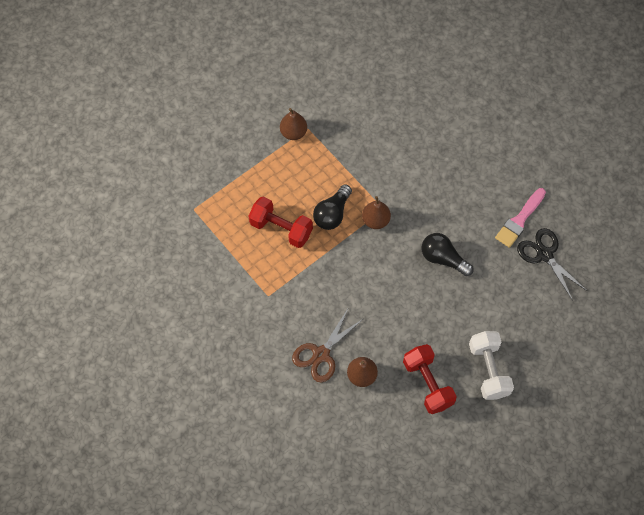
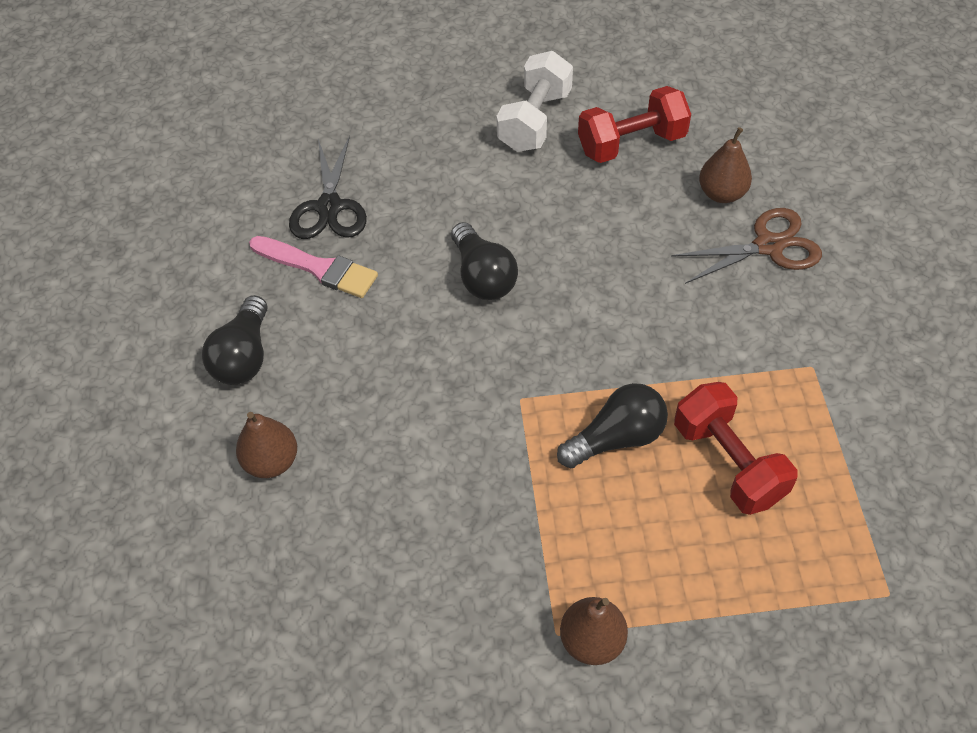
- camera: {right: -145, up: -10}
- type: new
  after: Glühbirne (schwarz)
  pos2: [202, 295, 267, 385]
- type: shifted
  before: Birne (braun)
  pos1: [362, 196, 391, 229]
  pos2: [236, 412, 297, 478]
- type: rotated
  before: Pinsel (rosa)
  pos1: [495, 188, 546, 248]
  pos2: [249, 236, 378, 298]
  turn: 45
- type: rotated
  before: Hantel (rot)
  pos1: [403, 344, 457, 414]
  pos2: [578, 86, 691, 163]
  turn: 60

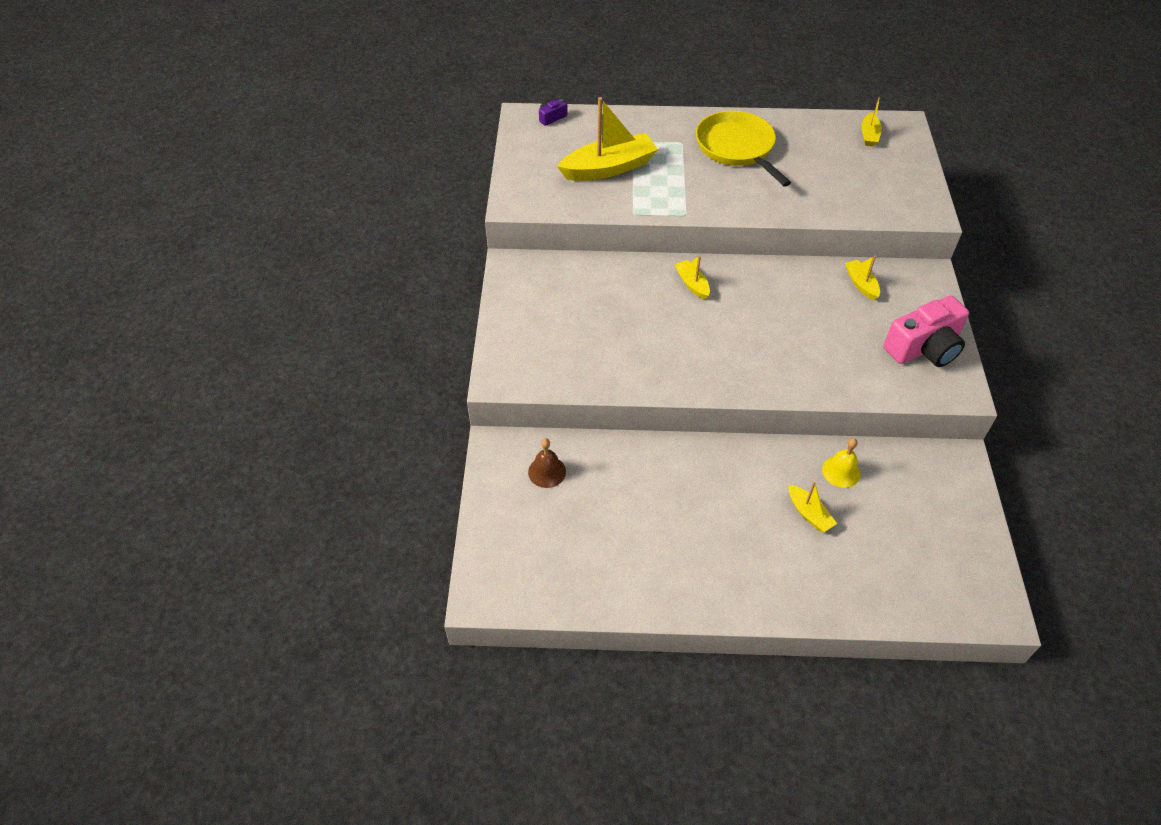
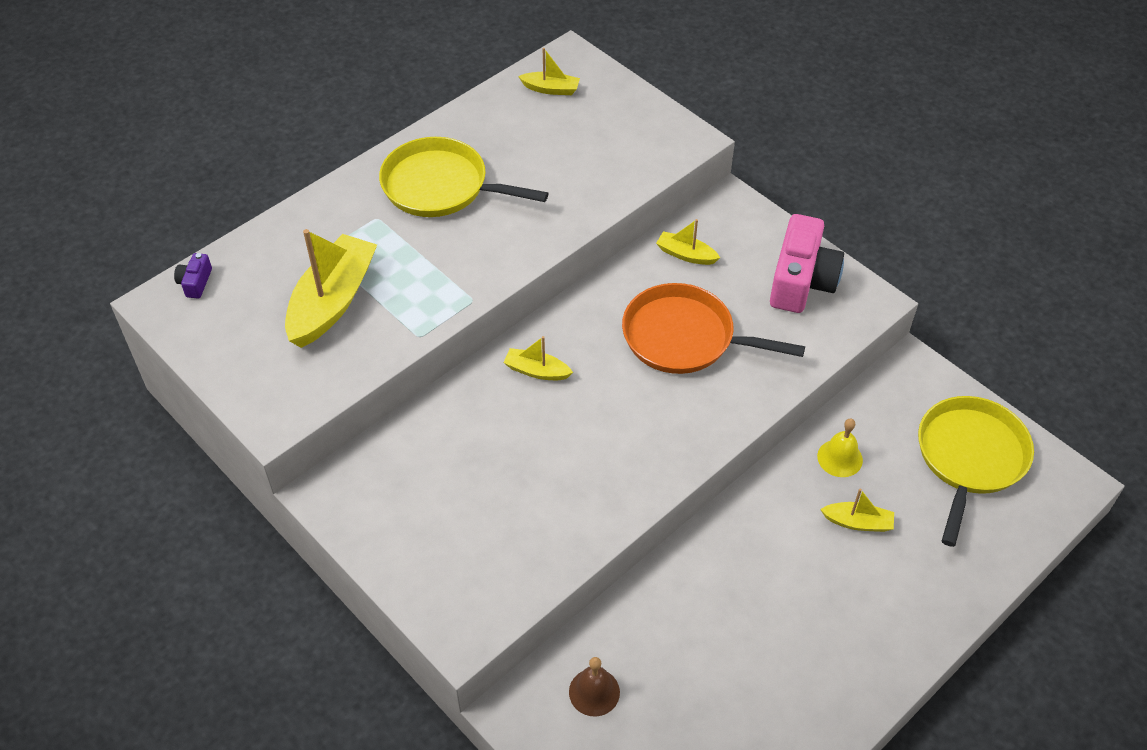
- camera: {right: -45, up: 0}
- type: rotated
  before: Boot (gelb)
  pos1: [861, 98, 882, 146]
  pos2: [518, 48, 580, 95]
  turn: -45
- type: new
  after: Pfanne (orange)
  pos2: [622, 283, 805, 374]
- type: new
  after: Pfanne (gelb)
  pos2: [918, 396, 1034, 547]

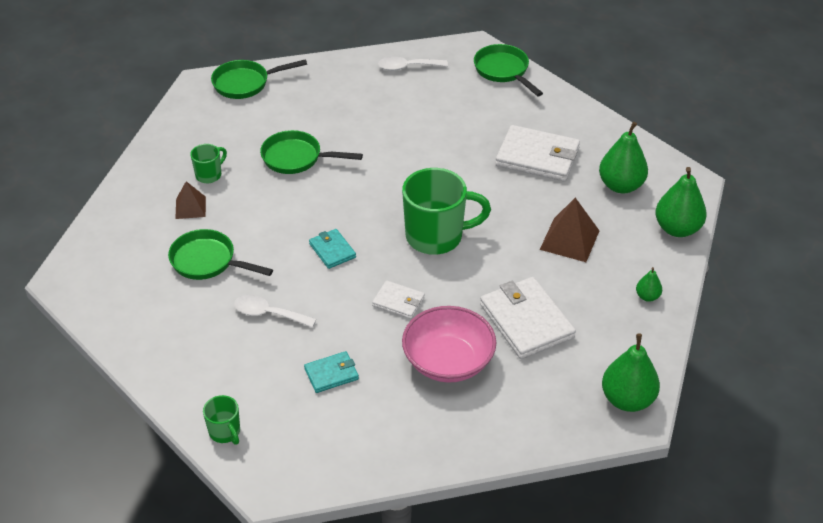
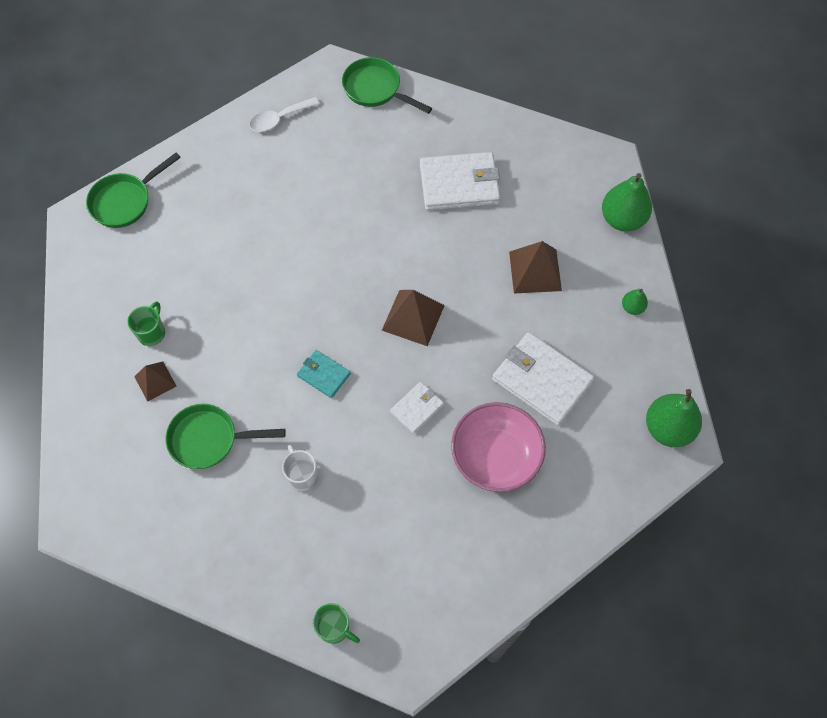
- camera: {right: -25, up: 20}
- type: swapped
  before: Löffel (weiß)
  after: Tasse (weiß)
  pos1: [234, 295, 316, 328]
  pos2: [282, 445, 318, 491]
- type: swapped
  before: Tasse (grün)
  after: Pyramide (braun)
  pos1: [402, 168, 491, 255]
  pos2: [382, 290, 445, 346]
- type: rotated
  before: Geldbörse (weiß)
  pos1: [372, 281, 425, 319]
  pos2: [390, 382, 444, 434]
  turn: -45
- type: gone
  before: Pfanne (grün)
  pos1: [260, 130, 363, 174]
- type: gone
  before: Geldbörse (türkis)
  pos1: [304, 351, 359, 393]
- type: gone
  before: Birne (grün)
  pos1: [599, 122, 648, 193]

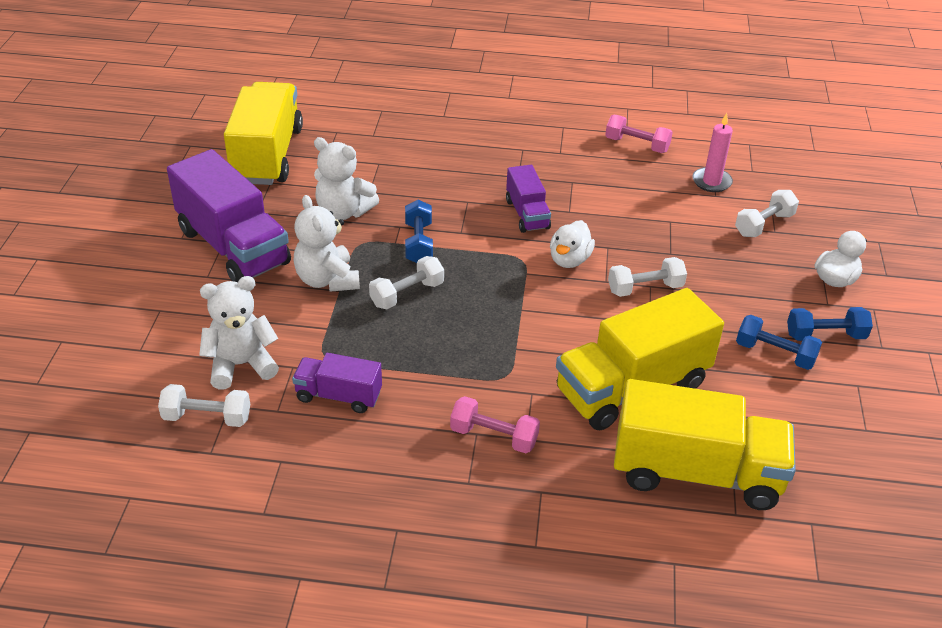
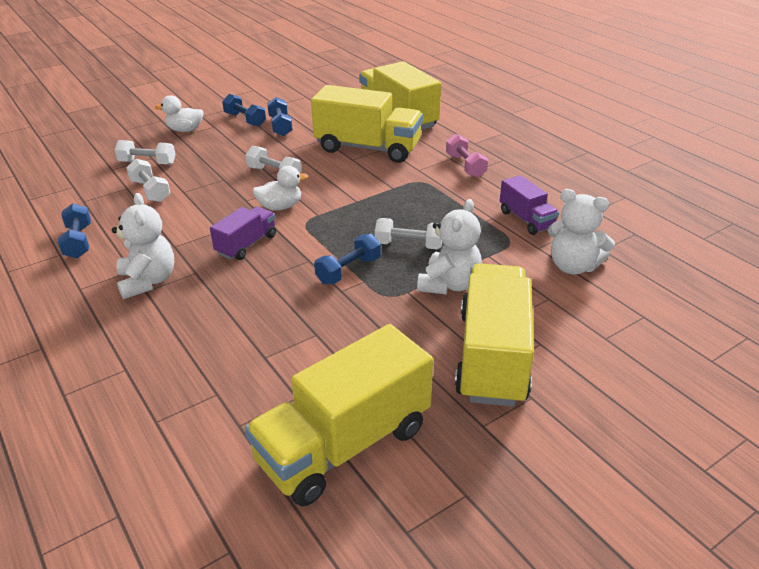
- camera: {right: -130, up: -5}
- type: repainted
  before: Hantel (rosa)
  after: Hantel (blau)
  pos1: [605, 115, 673, 153]
  pos2: [58, 203, 91, 258]
- type: shifted
  before: Teddybär (weiß)
  pos1: [314, 137, 379, 220]
  pos2: [112, 193, 174, 299]
- type: shifted
  before: Hantel (weiß)
  pos1: [158, 384, 250, 427]
  pos2: [126, 159, 170, 202]
- type: repainted
  before: Lastwagen (lila)
  after: Lastwagen (gelb)
  pos1: [167, 149, 291, 282]
  pos2: [455, 263, 534, 407]
- type: gone
  before: Kerze (rosa)
  pos1: [692, 113, 733, 192]

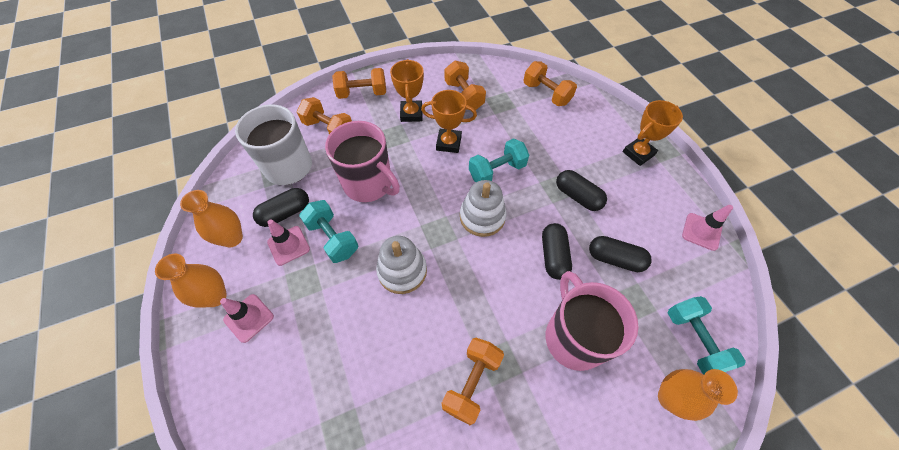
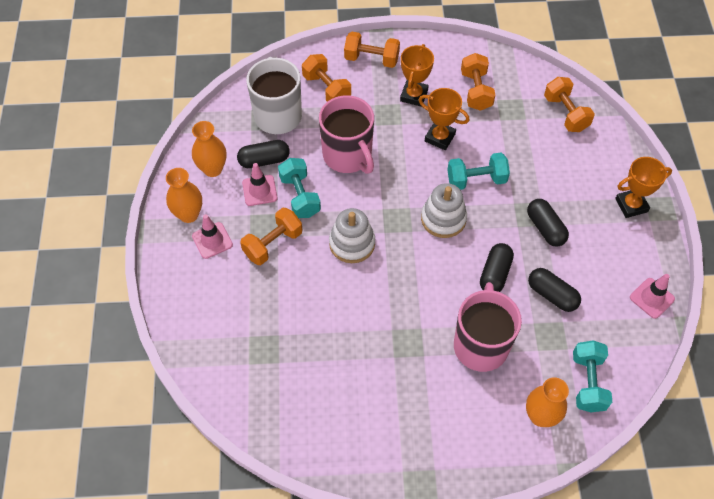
- camera: {right: 20, up: 0}
- type: shifted
  before: Hantel (orange)
  pos1: [441, 338, 504, 425]
  pos2: [240, 208, 303, 265]

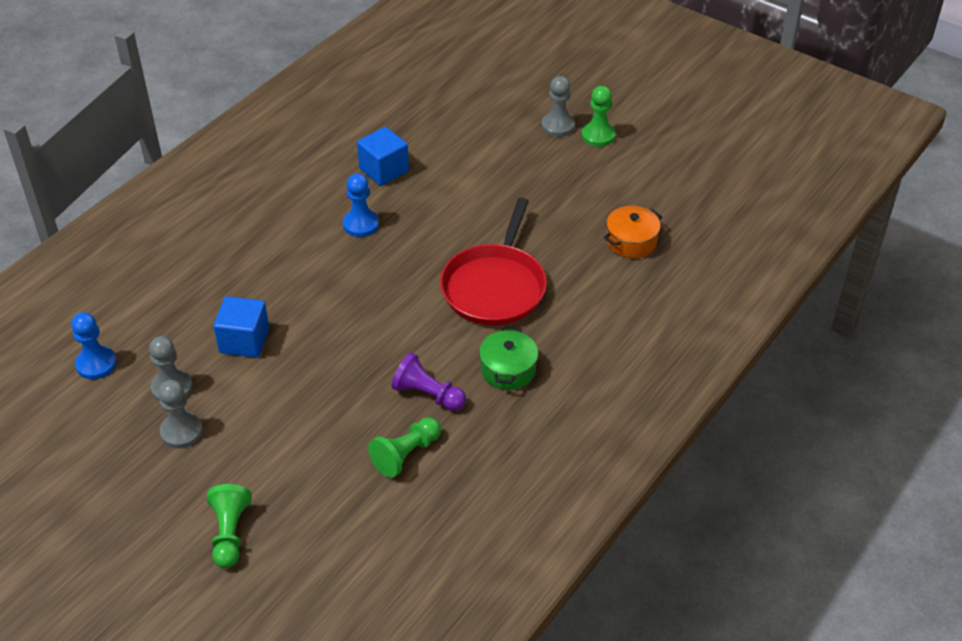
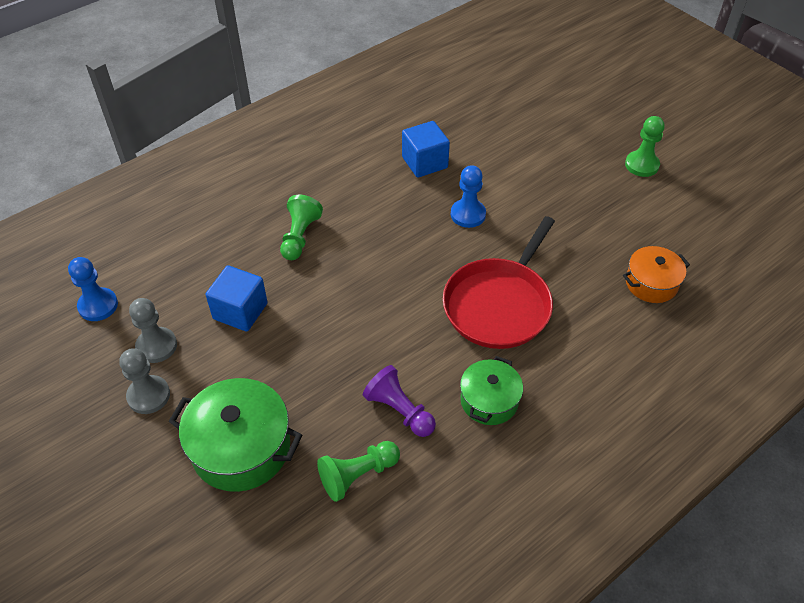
- camera: {right: 15, up: 5}
- type: new
  after: Kochtopf (grün)
  pos2: [169, 378, 302, 492]
- type: shifted
  before: Bauer (grün)
  pos1: [207, 484, 252, 568]
  pos2: [280, 195, 323, 260]
- type: shifted
  before: Bauer (blau)
  pos1: [343, 173, 379, 237]
  pos2: [451, 165, 486, 228]
- type: gone
  before: Bauer (grau)
  pos1: [541, 76, 575, 137]

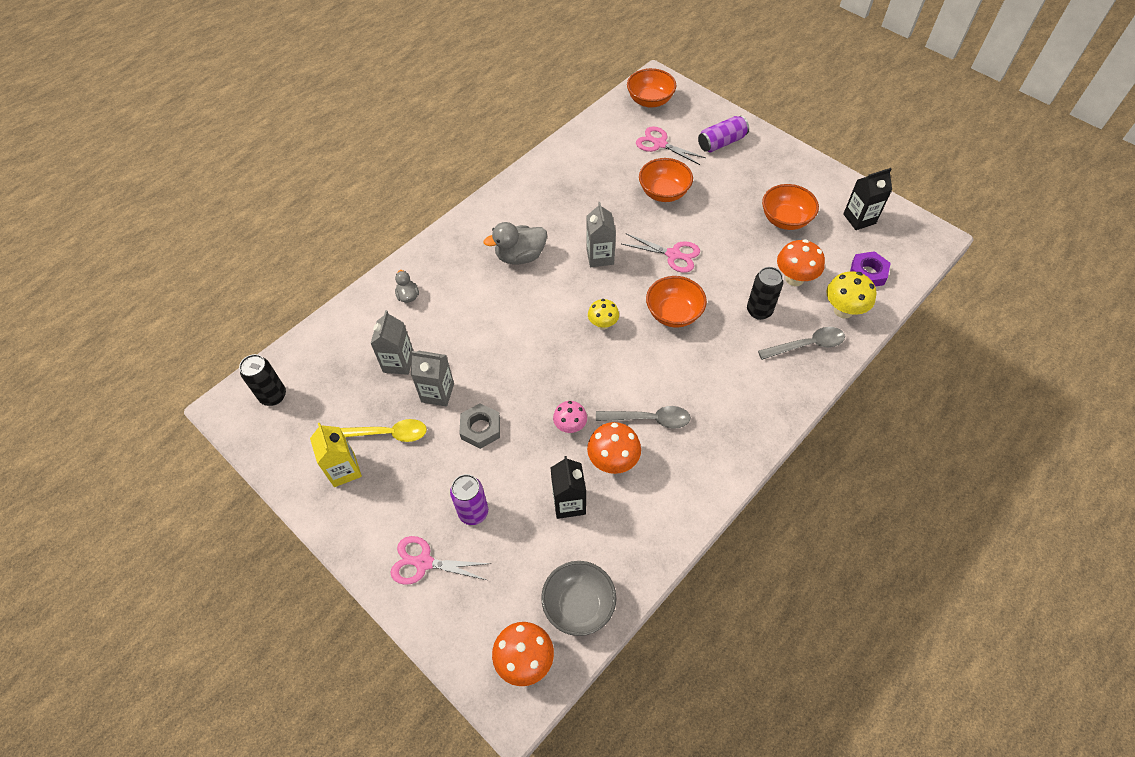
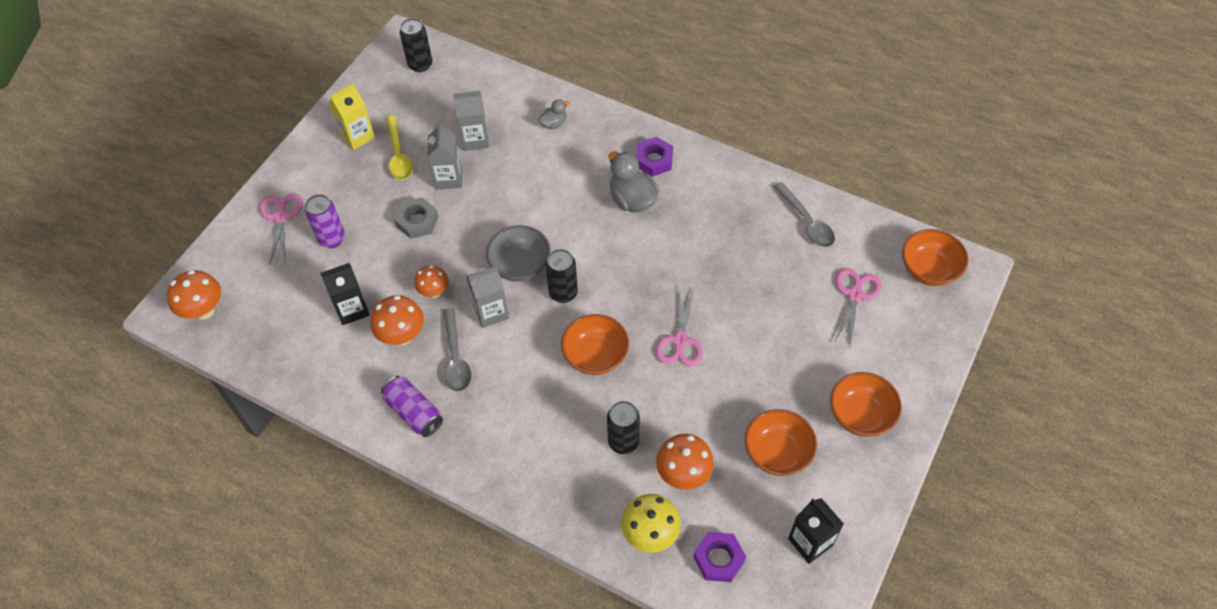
- camera: {right: 75, up: 0}
- type: shifted
  before: Dose (lila)
  pos1: [698, 116, 749, 152]
  pos2: [381, 376, 443, 437]
- type: repainted
  before: Pilz (rosa)
  after: Pilz (orange)
  pos1: [553, 401, 587, 433]
  pos2: [414, 265, 449, 298]
- type: shifted
  before: Getränkekarton (grau)
  pos1: [586, 202, 616, 267]
  pos2: [466, 266, 509, 328]
- type: shifted
  before: Schüssel (grau)
  pos1: [541, 561, 616, 636]
  pos2: [486, 225, 551, 282]
- type: swapped
  before: Pilz (gelb)
  after: Dose (schwarz)
  pos1: [588, 299, 619, 330]
  pos2: [545, 249, 578, 303]
- type: new
  after: Sechskantmutter (lila)
  pos2: [636, 137, 673, 177]
- type: shifted
  before: Löffel (grau)
  pos1: [758, 327, 845, 360]
  pos2: [774, 182, 835, 247]
- type: shifted
  before: Schüssel (orange)
  pos1: [639, 158, 693, 202]
  pos2: [830, 372, 902, 437]

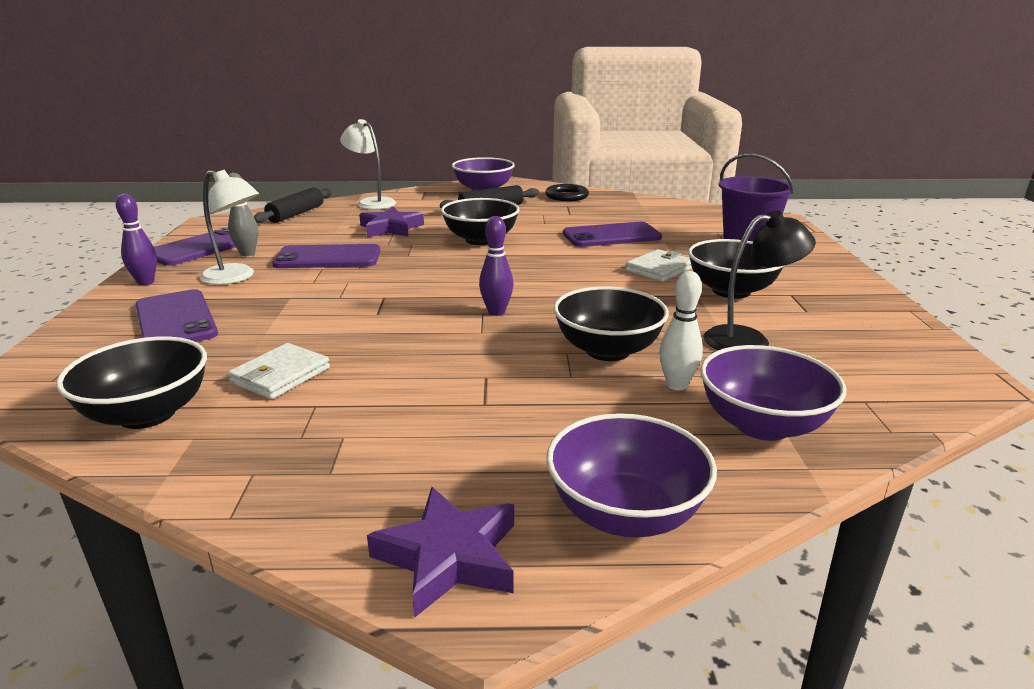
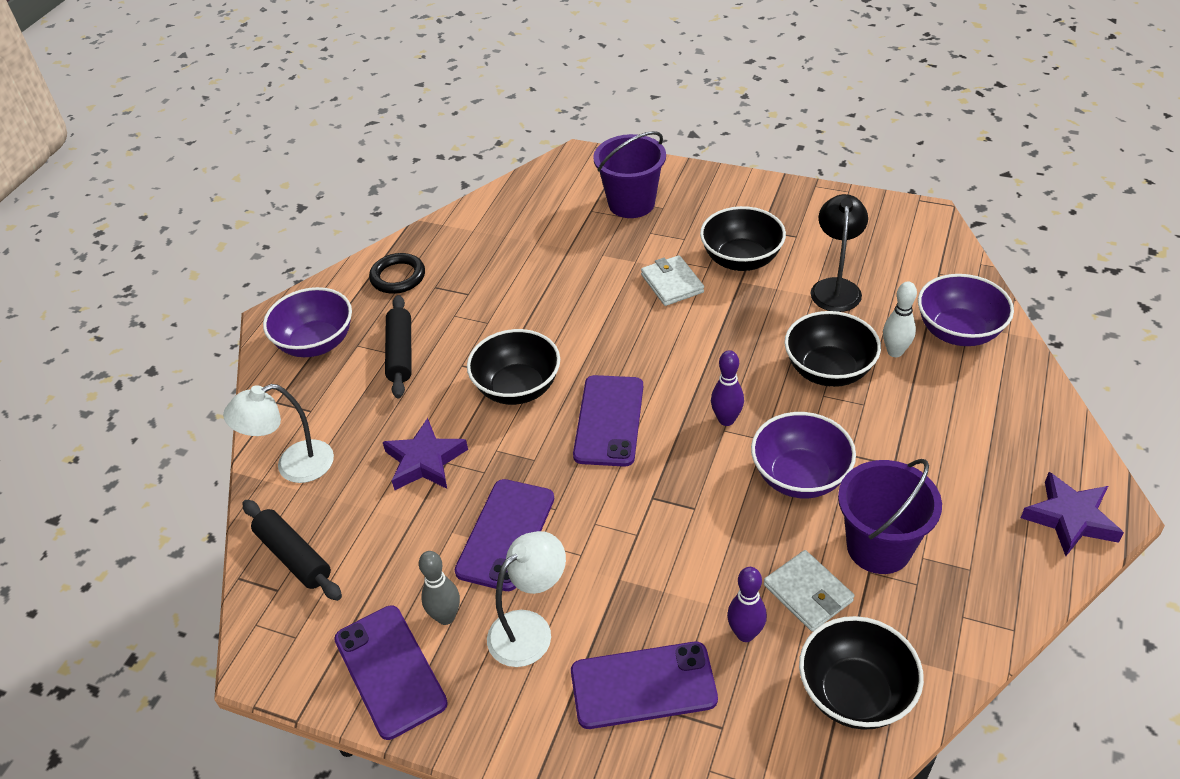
- camera: {right: -65, up: 20}
- type: shifted
  before: Handy (lila)
  pos1: [563, 222, 662, 247]
  pos2: [573, 375, 643, 467]
- type: shifted
  before: Bowlingkegel (lila)
  pos1: [116, 194, 157, 285]
  pos2: [727, 567, 767, 642]
- type: shifted
  before: Schüssel (lila)
  pos1: [546, 413, 717, 538]
  pos2: [751, 412, 856, 498]
- type: new
  after: Eimer (lila)
  pos2: [838, 459, 942, 574]

